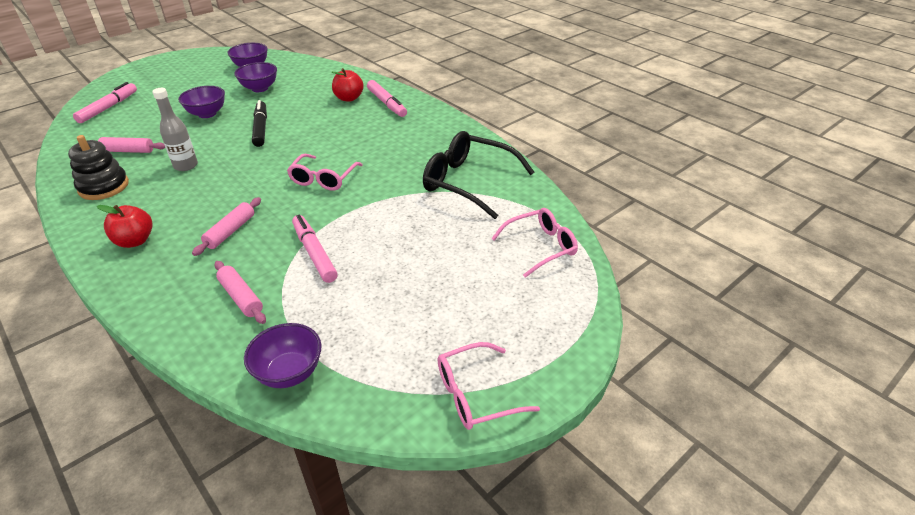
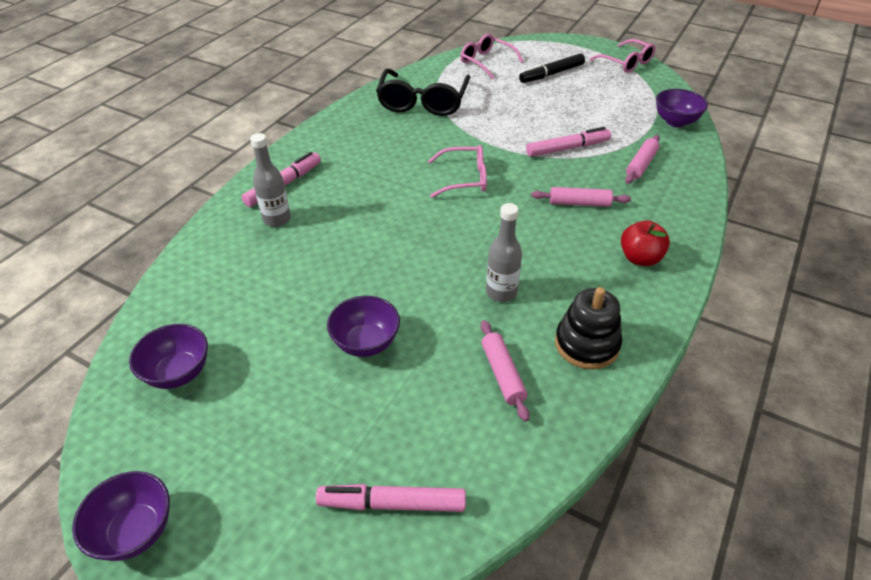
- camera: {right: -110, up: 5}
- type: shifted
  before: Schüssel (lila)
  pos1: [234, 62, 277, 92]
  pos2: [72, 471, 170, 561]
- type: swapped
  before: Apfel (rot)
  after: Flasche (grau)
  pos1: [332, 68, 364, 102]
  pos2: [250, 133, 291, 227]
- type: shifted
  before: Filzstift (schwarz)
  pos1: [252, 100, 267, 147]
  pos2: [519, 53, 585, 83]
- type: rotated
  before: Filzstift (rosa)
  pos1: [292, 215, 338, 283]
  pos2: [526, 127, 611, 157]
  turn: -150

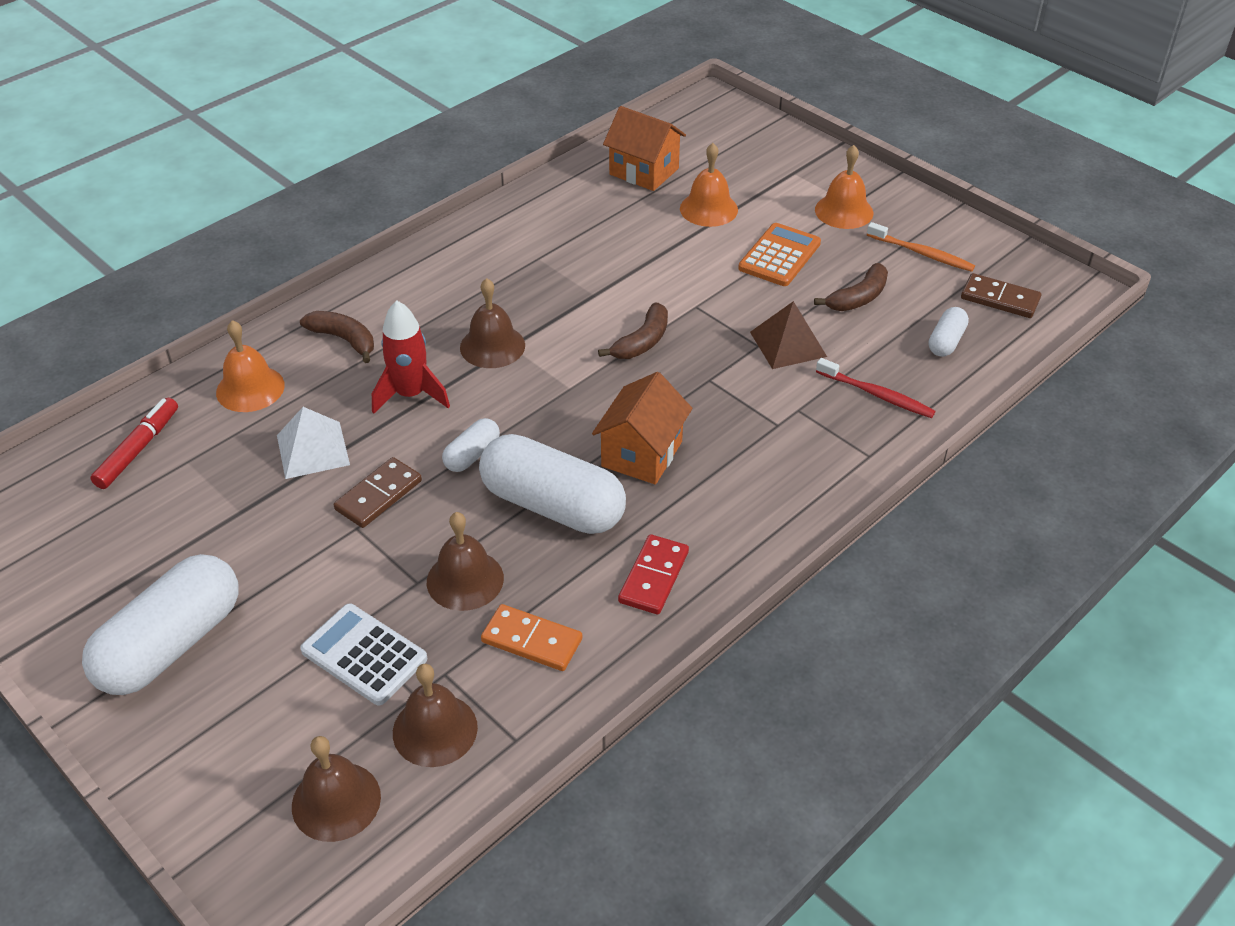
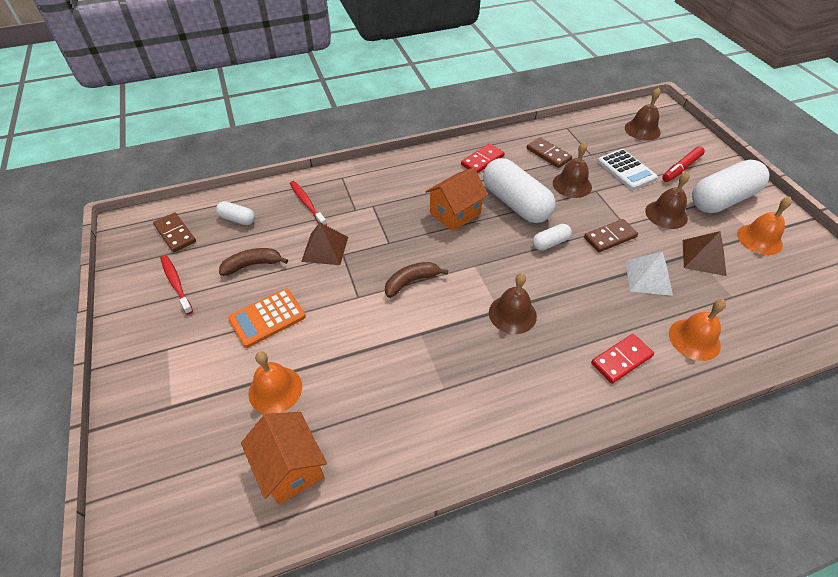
- camera: {right: -155, up: 5}
- type: repainted
  before: Zahnbürste (orange)
  after: Zahnbürste (rot)
  pos1: [867, 222, 975, 272]
  pos2: [160, 255, 193, 314]
- type: rotated
  before: Kapsel (weiß)
  pos1: [929, 307, 969, 357]
  pos2: [216, 201, 255, 225]
  turn: 60
- type: repainted
  before: Dominostein (orange)
  after: Dominostein (braun)
  pos1: [481, 604, 582, 671]
  pos2: [527, 137, 572, 168]
- type: swapped
  before: Banane (braun)
  after: Dominostein (rot)
  pos1: [300, 311, 374, 363]
  pos2: [591, 334, 654, 384]
- type: shifted
  before: Glocke (braun)
  pos1: [393, 664, 478, 767]
  pos2: [645, 171, 690, 229]
- type: shifted
  before: Filzstift (rot)
  pos1: [90, 398, 178, 489]
  pos2: [662, 146, 705, 182]
- type: new
  after: Pyramide (braun)
  pos2: [683, 231, 727, 276]
- type: shifted
  before: Glocke (orange)
  pos1: [815, 145, 873, 229]
  pos2: [737, 197, 792, 255]
- type: gone
  before: Rakete (rot)
  pos1: [372, 301, 450, 414]

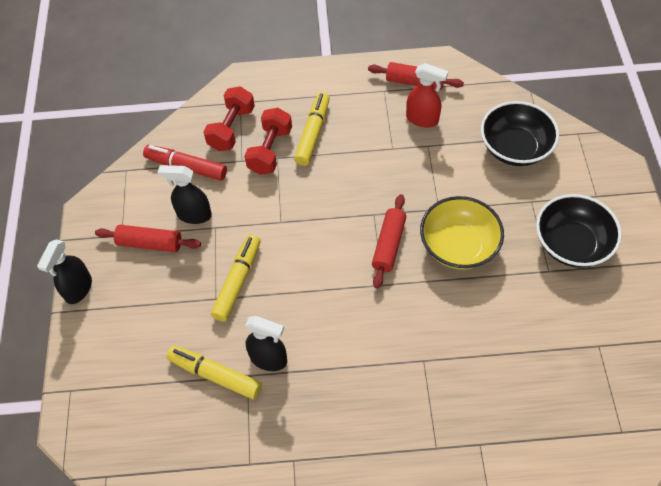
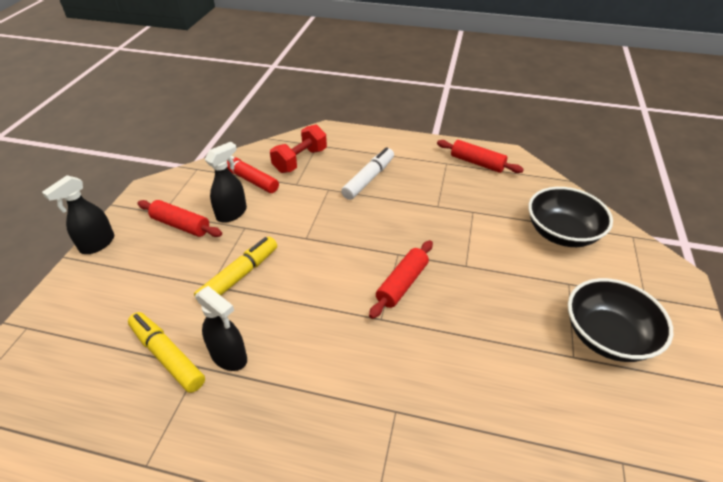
- camera: {right: 15, up: -15}
- type: rotated
  before: Sprühflasche (schwarz)
  pos1: [157, 165, 212, 224]
  pos2: [205, 142, 247, 223]
  turn: 105
- type: repainted
  before: Filzstift (gelb)
  after: Filzstift (weiß)
  pos1: [294, 92, 330, 166]
  pos2: [341, 147, 394, 200]
- type: gone
  before: Hantel (rot)
  pos1: [244, 108, 292, 175]
- type: gone
  before: Sprühflasche (rot)
  pos1: [406, 63, 448, 128]
- type: gone
  before: Schüssel (gelb)
  pos1: [420, 196, 504, 270]

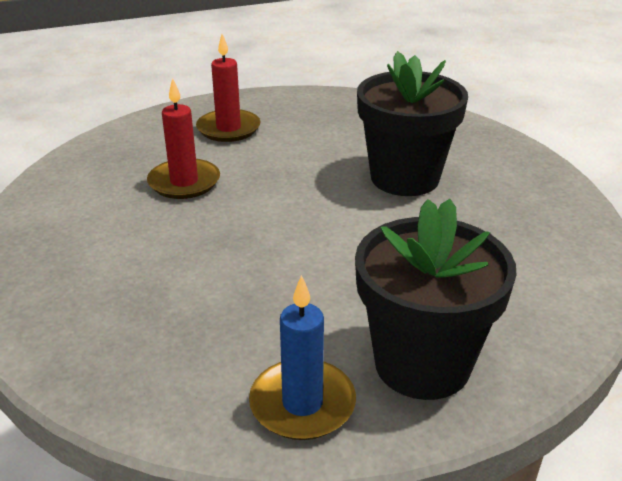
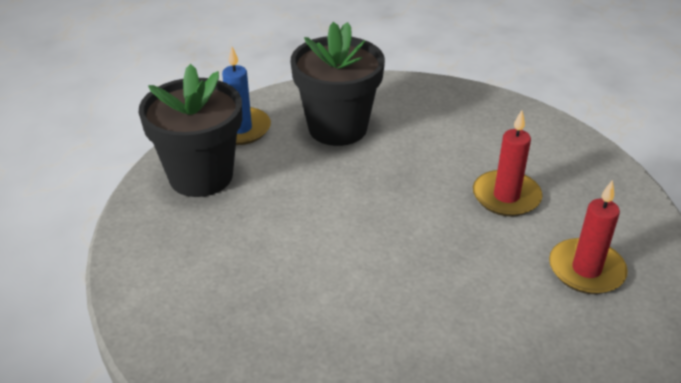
- camera: {right: 135, up: 5}
- type: shifted
  before: Blumentopf (schwarz)
  pos1: [357, 51, 468, 196]
  pos2: [291, 22, 385, 146]

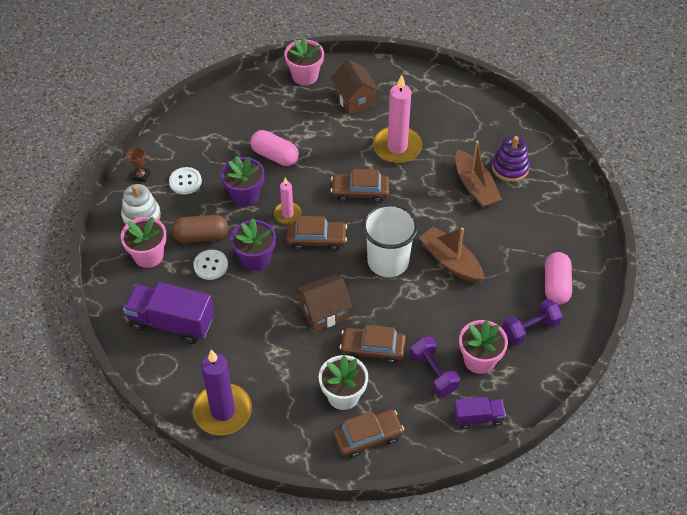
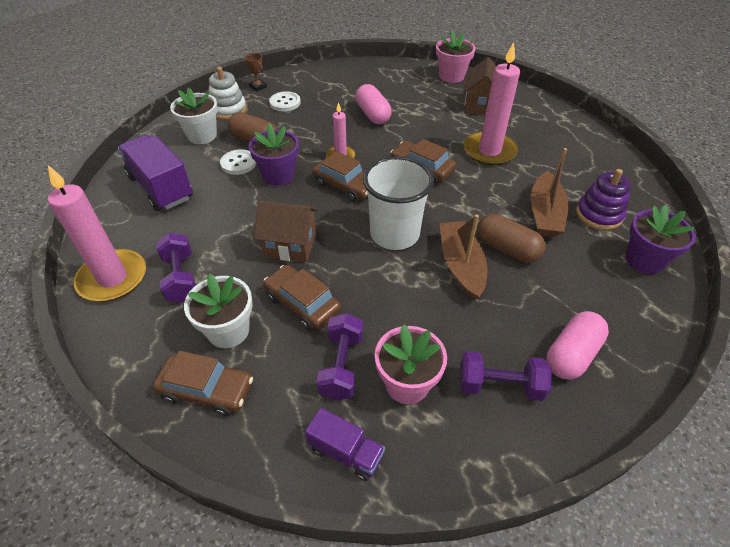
- camera: {right: 35, up: -5}
- type: repainted
  before: Kerze (lila)
  after: Kerze (rosa)
  pos1: [193, 350, 252, 435]
  pos2: [48, 165, 146, 302]
- type: new
  after: Hantel (lila)
  pos2: [156, 233, 196, 303]
- type: repainted
  before: Blumentopf (rosa)
  after: Blumentopf (weiß)
  pos1: [121, 217, 167, 268]
  pos2: [170, 88, 218, 144]
- type: new
  after: Kapsel (braun)
  pos2: [477, 214, 546, 263]
- type: shifted
  before: Blumentopf (lila)
  pos1: [221, 156, 265, 207]
  pos2: [626, 205, 696, 274]

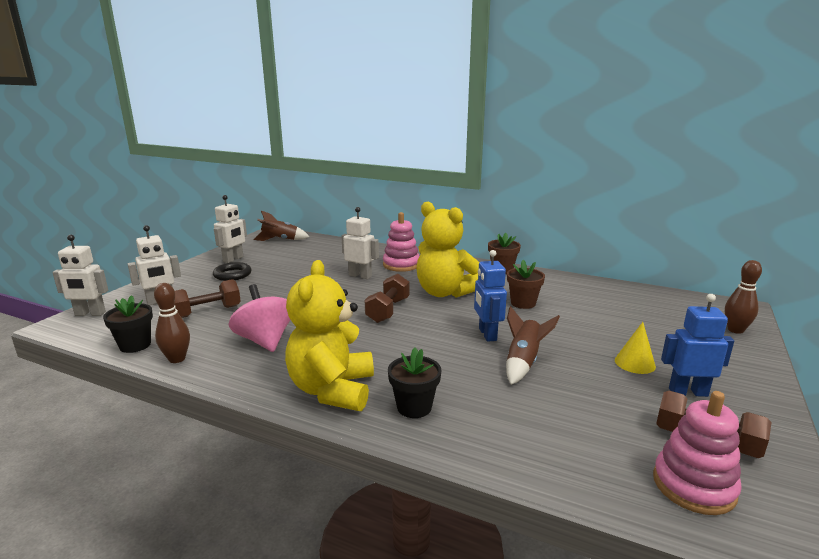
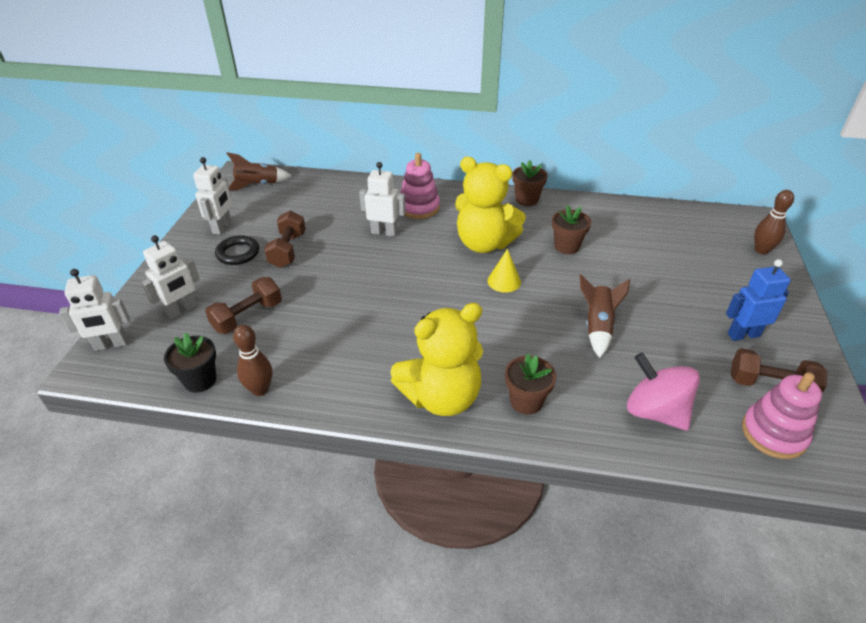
- camera: {right: -15, up: 20}
- type: shifted
  before: Hantel (braun)
  pos1: [365, 274, 409, 323]
  pos2: [264, 211, 306, 268]
- type: rotated
  before: Teddybär (gelb)
  pos1: [285, 260, 374, 411]
  pos2: [390, 303, 483, 416]
  turn: -105
- type: shifted
  before: Kegel (gelb)
  pos1: [615, 322, 656, 374]
  pos2: [488, 249, 521, 293]
- type: repainted
  before: Blumentopf (schwarz)
  after: Blumentopf (braun)
  pos1: [388, 347, 441, 418]
  pos2: [505, 354, 556, 415]
- type: shifted
  before: Kreisel (rosa)
  pos1: [229, 284, 290, 352]
  pos2: [627, 353, 700, 430]
- type: gone
  before: Roboter (blau)
  pos1: [474, 250, 507, 342]

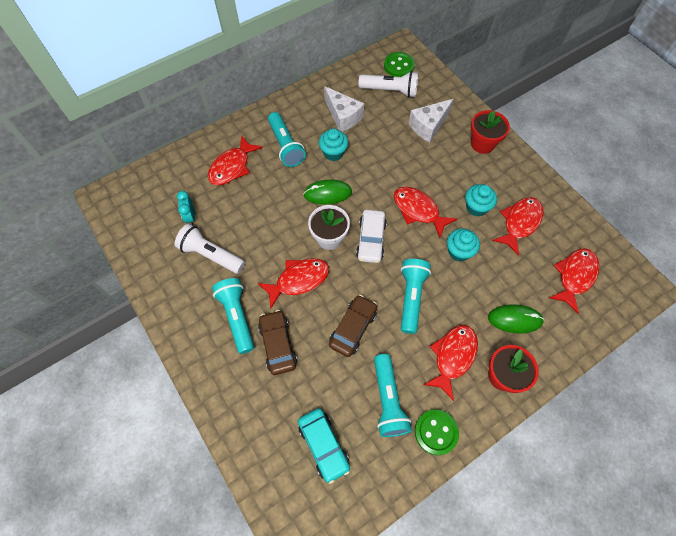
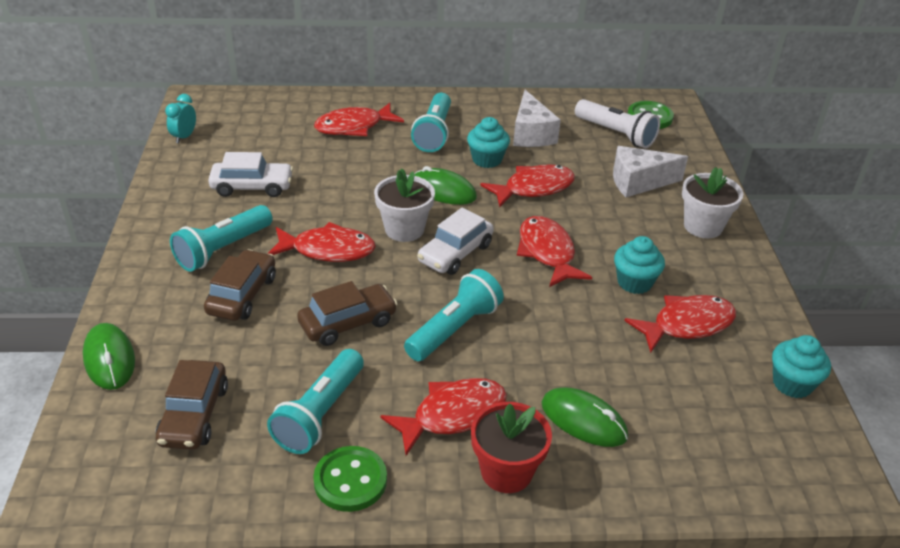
- camera: {right: 30, up: -25}
- type: new
  after: Computermaus (grün)
  pos2: [83, 323, 135, 390]
- type: repainted
  before: Auto (türkis)
  after: Auto (braun)
  pos1: [298, 408, 350, 484]
  pos2: [156, 360, 228, 450]
- type: shifted
  before: Wecker (türkis)
  pos1: [177, 191, 195, 225]
  pos2: [165, 94, 196, 144]
- type: rotated
  before: Taschenlampe (türkis)
  pos1: [212, 278, 254, 354]
  pos2: [170, 205, 273, 272]
  turn: -150
- type: swapped
  before: Taschenlampe (weiß)
  after: Auto (weiß)
  pos1: [175, 224, 245, 274]
  pos2: [208, 152, 293, 197]
- type: shifted
  before: Fisch (rot)
  pos1: [549, 248, 599, 313]
  pos2: [480, 164, 575, 207]
- type: repainted
  before: Blumentopf (rot)
  after: Blumentopf (weiß)
  pos1: [471, 110, 510, 154]
  pos2: [682, 167, 743, 238]
- type: shifted
  before: Muffin (türkis)
  pos1: [447, 228, 480, 262]
  pos2: [772, 335, 831, 398]

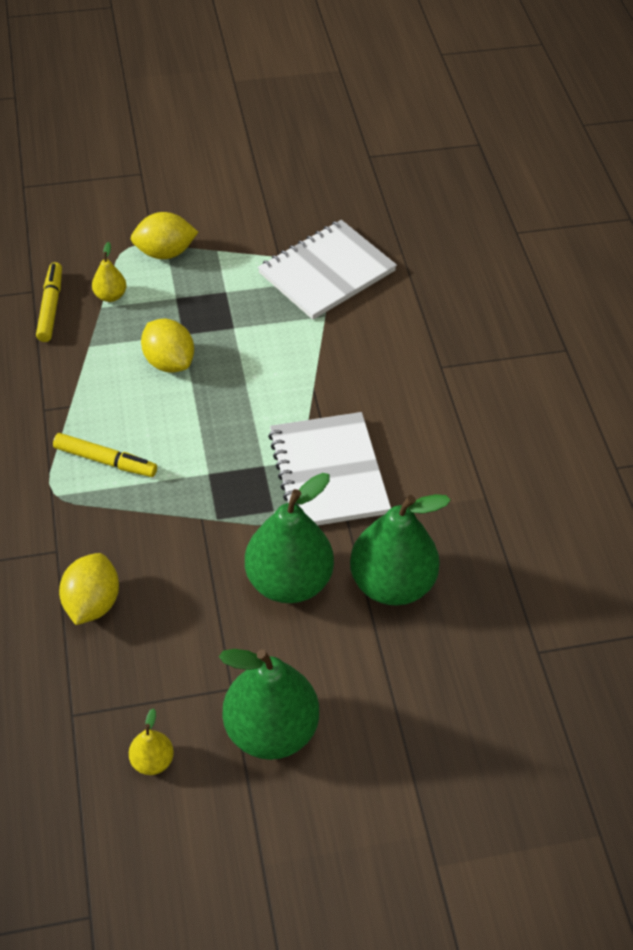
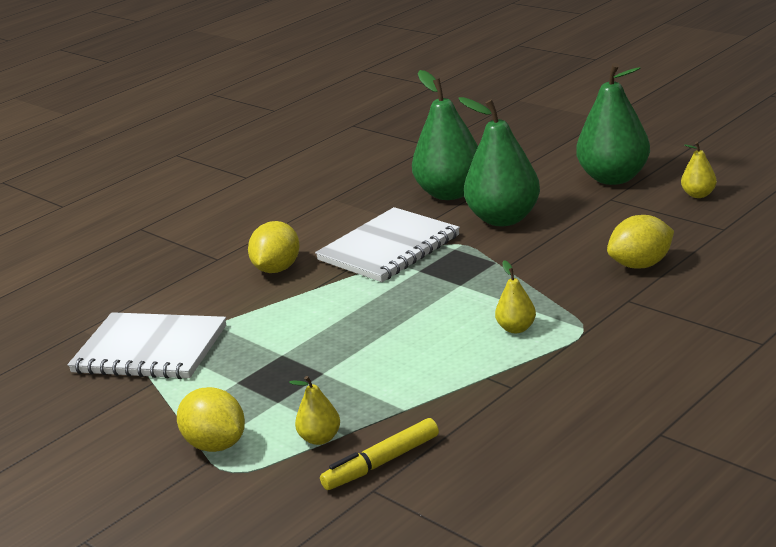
- camera: {right: -120, up: -25}
- type: shifted
  before: Zitrone (gelb)
  pos1: [141, 319, 194, 373]
  pos2: [248, 221, 300, 273]
- type: swapped
  before: Filzstift (gelb)
  after: Birne (gelb)
  pos1: [53, 433, 157, 477]
  pos2: [495, 260, 536, 333]

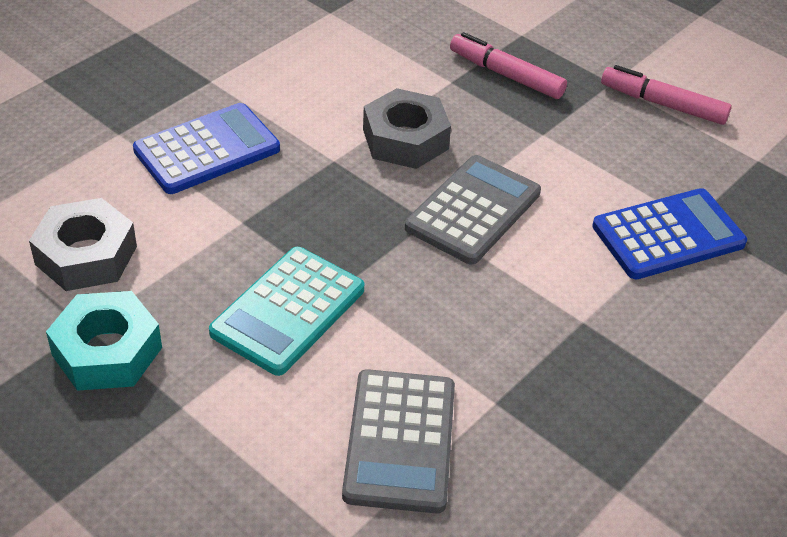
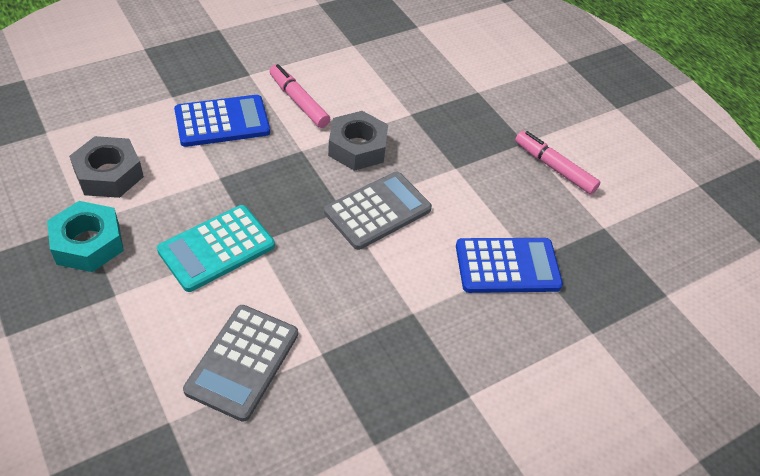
- camera: {right: 15, up: 5}
- type: shifted
  before: Filzstift (rosa)
  pos1: [450, 32, 567, 99]
  pos2: [269, 64, 330, 128]

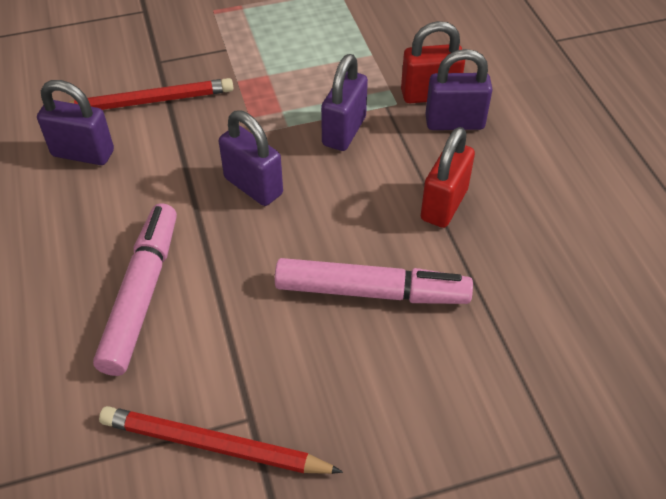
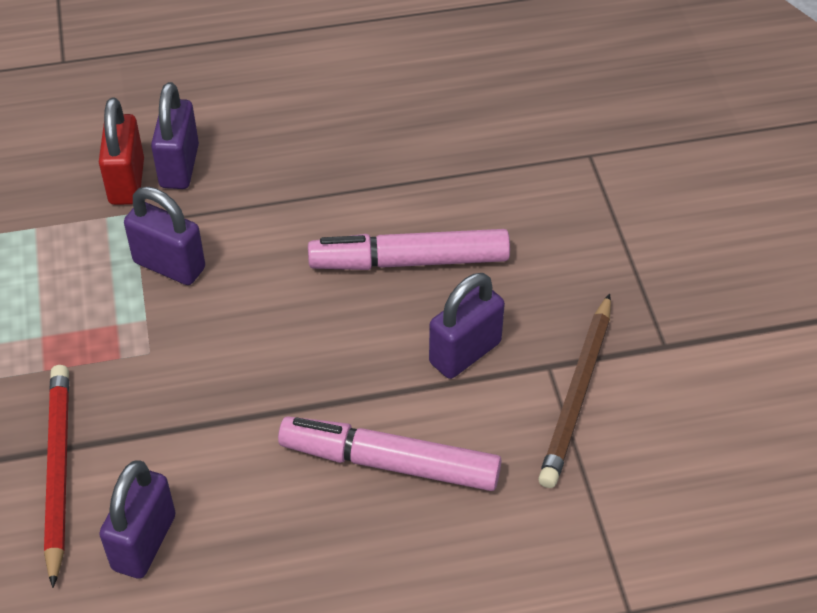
- camera: {right: -85, up: 0}
- type: rotated
  before: Filzstift (rosa)
  pos1: [275, 258, 473, 304]
  pos2: [308, 229, 510, 270]
  turn: -105
- type: shifted
  before: Vorhängeschloss (lila)
  pos1: [219, 110, 283, 206]
  pos2: [429, 273, 505, 379]
- type: repainted
  before: Bleistift (rot)
  after: Bleistift (braun)
  pos1: [99, 406, 343, 474]
  pos2: [538, 293, 611, 488]
- type: gone
  before: Vorhängeschloss (rot)
  pos1: [421, 127, 475, 228]

